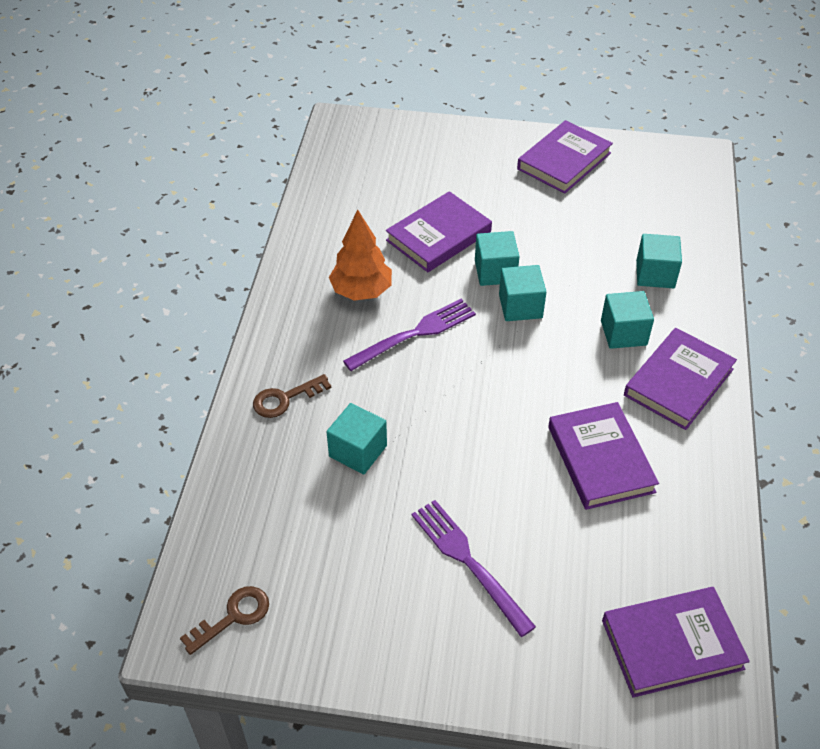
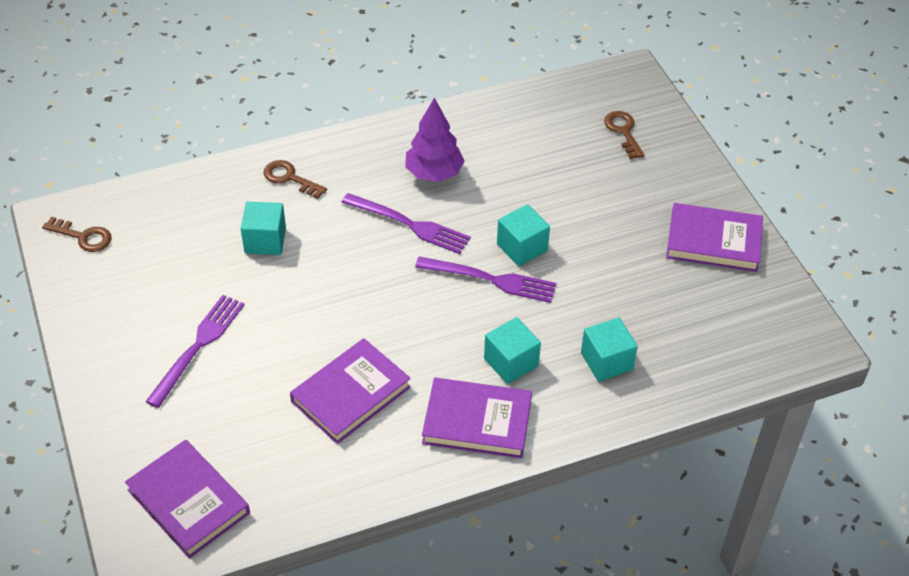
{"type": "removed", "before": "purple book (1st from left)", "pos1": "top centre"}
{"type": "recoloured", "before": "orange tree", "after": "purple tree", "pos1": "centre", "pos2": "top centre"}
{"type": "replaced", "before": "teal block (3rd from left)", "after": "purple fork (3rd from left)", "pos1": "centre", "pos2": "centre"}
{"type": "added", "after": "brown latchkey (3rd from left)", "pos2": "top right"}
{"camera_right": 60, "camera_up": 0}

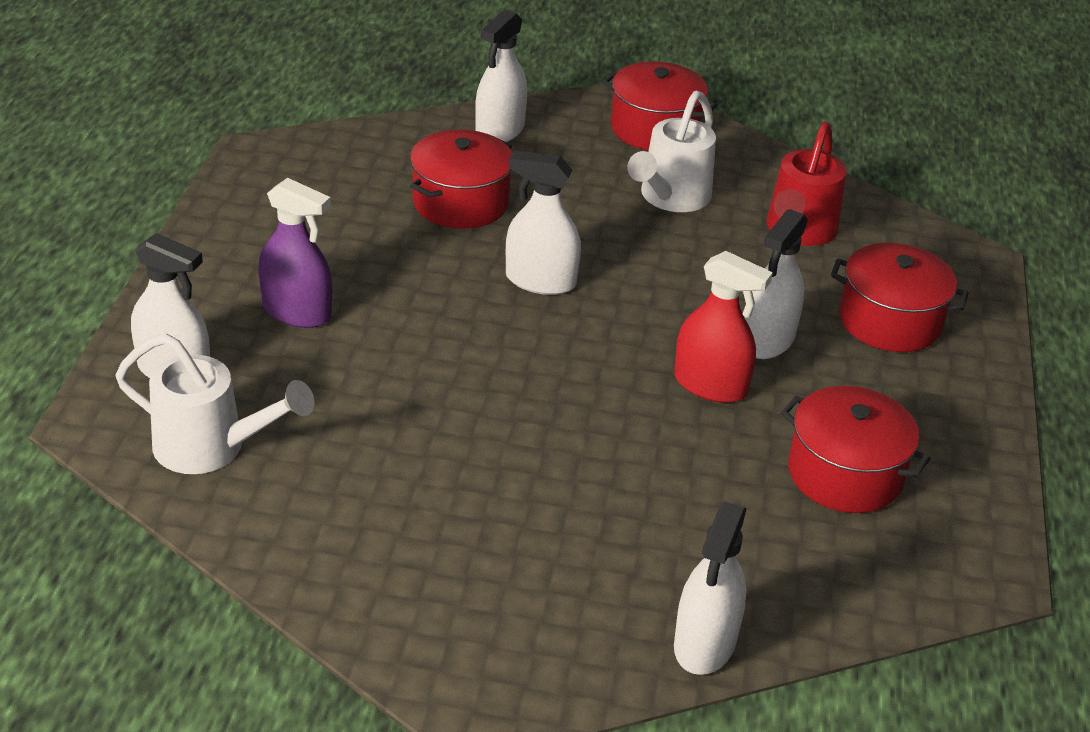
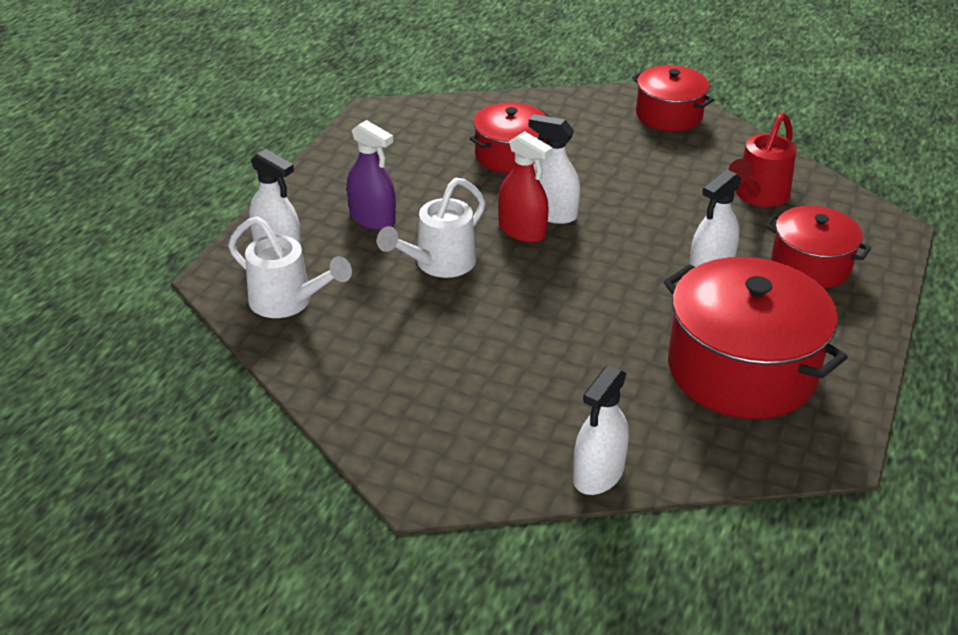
{"type": "removed", "before": "white spray bottle (2nd from left)", "pos1": "top centre"}
{"type": "moved", "before": "white sprinkling can (2nd from left)", "pos1": "top centre", "pos2": "centre"}
{"type": "moved", "before": "red spray bottle", "pos1": "centre", "pos2": "top centre"}
{"type": "resized", "before": "red pot (3rd from left)", "pos1": "middle right", "pos2": "middle right", "scale": 1.69}
{"camera_right": 15, "camera_up": 0}

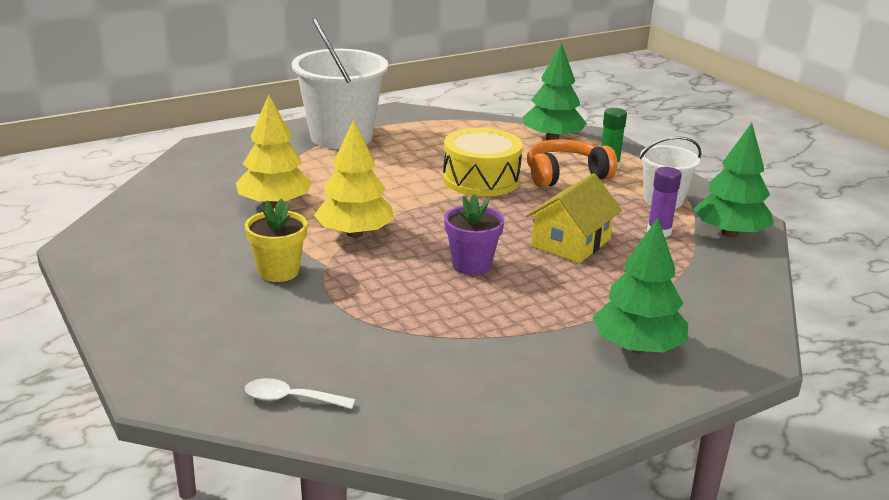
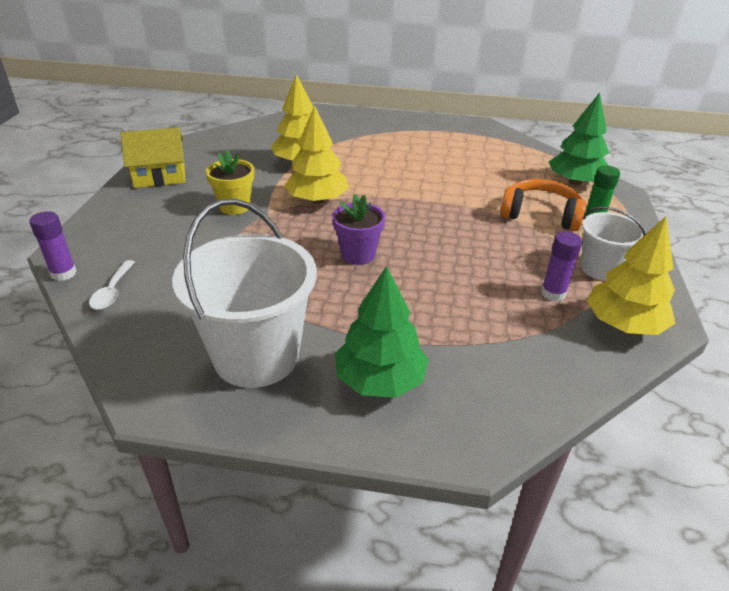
{"type": "moved", "before": "white pail (1st from left)", "pos1": "top centre", "pos2": "centre"}
{"type": "recoloured", "before": "emerald tree (3rd from left)", "after": "bright yellow tree (3rd from left)", "pos1": "middle right", "pos2": "middle right"}
{"type": "removed", "before": "bright yellow toy drum", "pos1": "top centre"}
{"type": "moved", "before": "bright yellow house", "pos1": "centre", "pos2": "top left"}
{"type": "turned", "before": "white tablespoon", "pos1": "bottom centre", "pos2": "middle left", "turn": -135}
{"type": "added", "after": "purple stick of glue (1st from left)", "pos2": "middle left"}
{"camera_right": 40, "camera_up": 10}

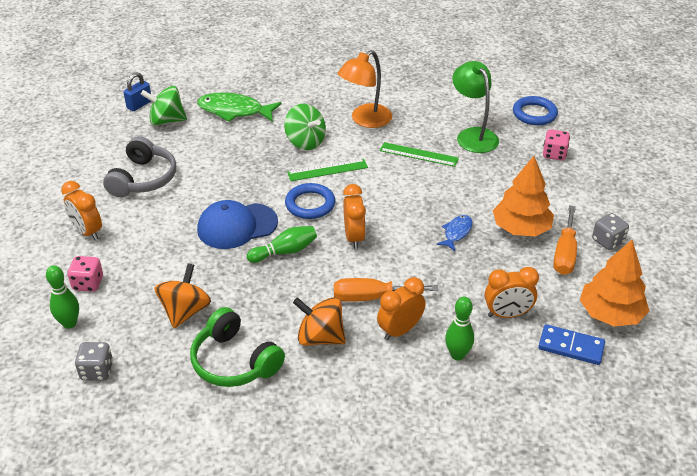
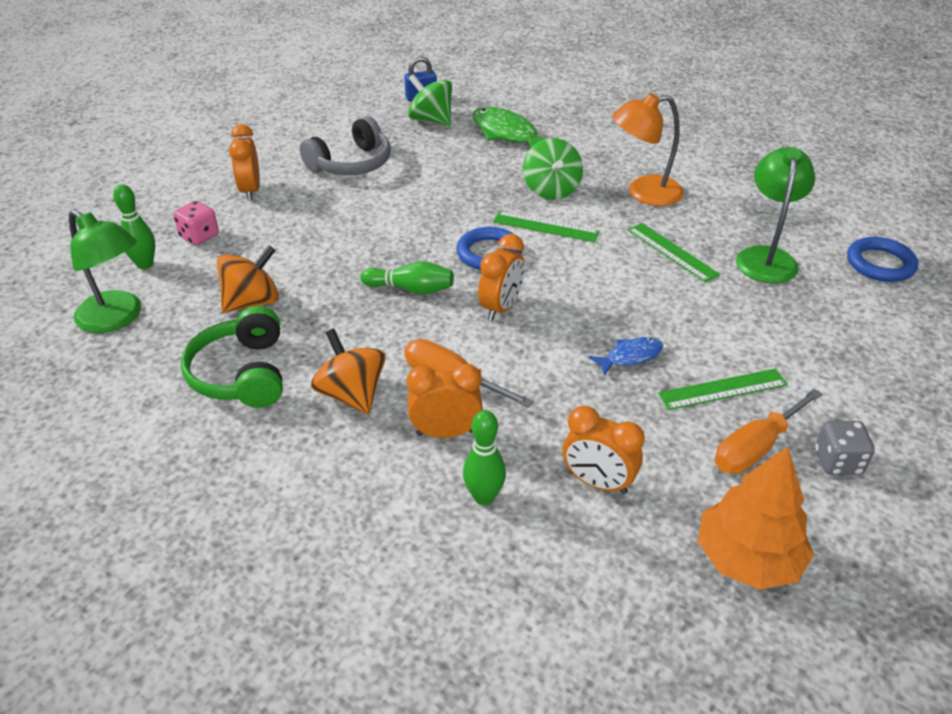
{"type": "removed", "before": "rosy dice (2nd from left)", "pos1": "top right"}
{"type": "replaced", "before": "orange tree (1st from left)", "after": "emerald ruler (3rd from left)", "pos1": "middle right", "pos2": "middle right"}
{"type": "removed", "before": "royal blue peaked cap", "pos1": "centre"}
{"type": "removed", "before": "royal blue domino tile", "pos1": "bottom right"}
{"type": "replaced", "before": "grey dice (1st from left)", "after": "emerald reading lamp (1st from left)", "pos1": "bottom left", "pos2": "middle left"}
{"camera_right": 35, "camera_up": 0}

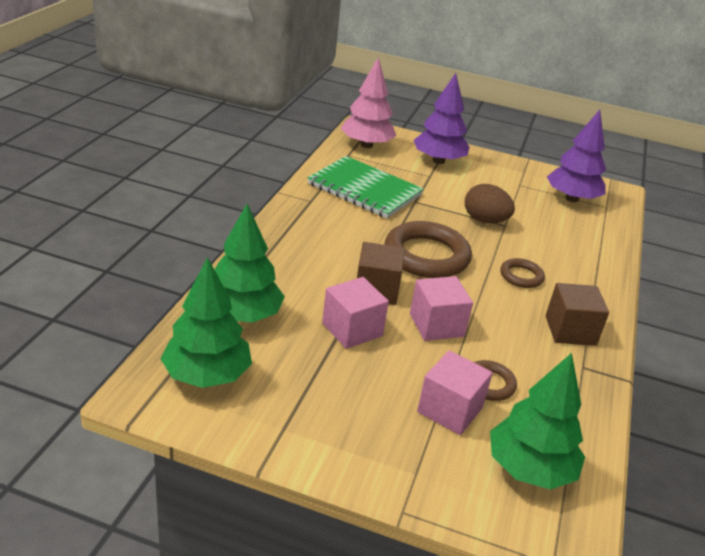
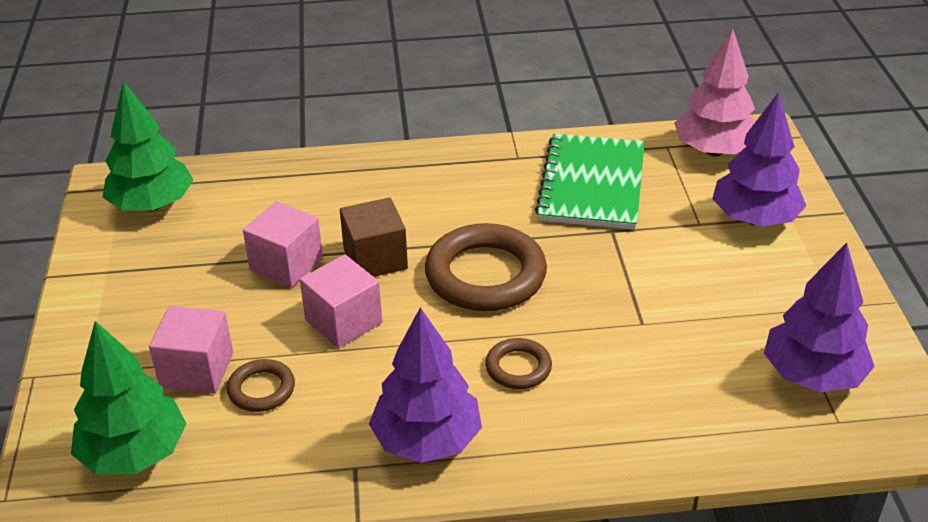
{"type": "removed", "before": "brown egg", "pos1": "middle right"}
{"type": "removed", "before": "emerald tree (2nd from left)", "pos1": "centre"}
{"type": "replaced", "before": "brown block (2nd from left)", "after": "purple tree (1st from left)", "pos1": "middle right", "pos2": "bottom centre"}
{"camera_right": 70, "camera_up": 5}

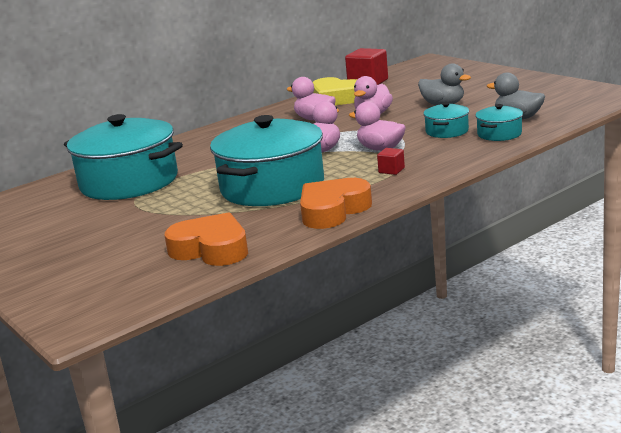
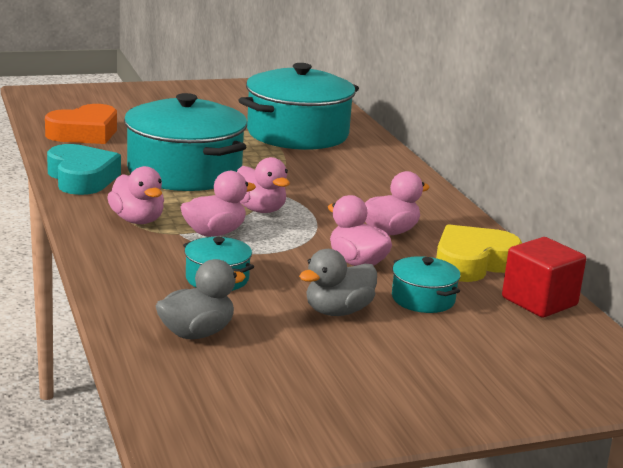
{"type": "moved", "before": "teal pot (4th from left)", "pos1": "top right", "pos2": "middle right"}
{"type": "replaced", "before": "red block (2nd from left)", "after": "rosy rubber duck (1st from left)", "pos1": "centre", "pos2": "middle left"}
{"type": "recoloured", "before": "orange heart (2nd from left)", "after": "teal heart", "pos1": "centre", "pos2": "middle left"}
{"camera_right": 105, "camera_up": 0}

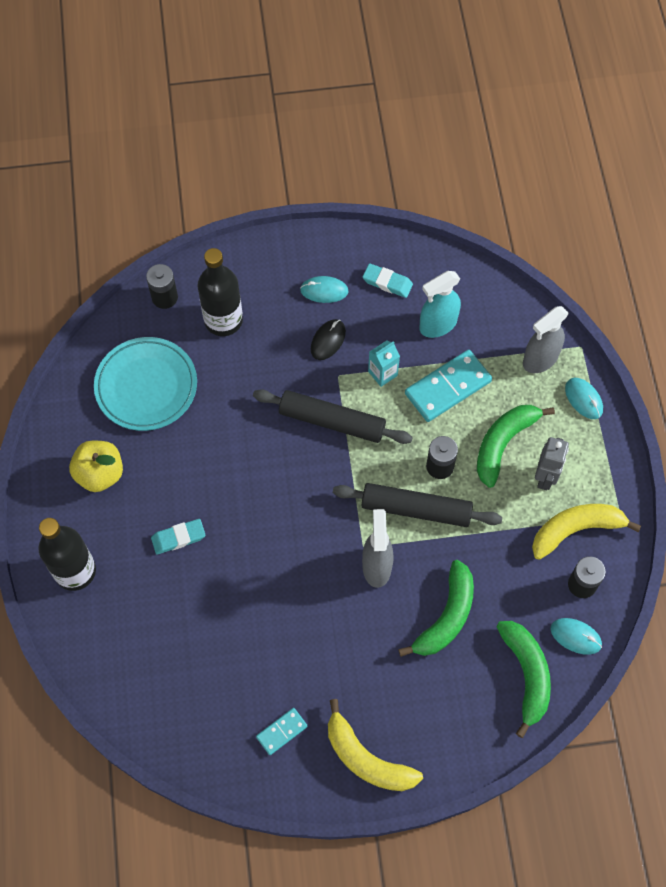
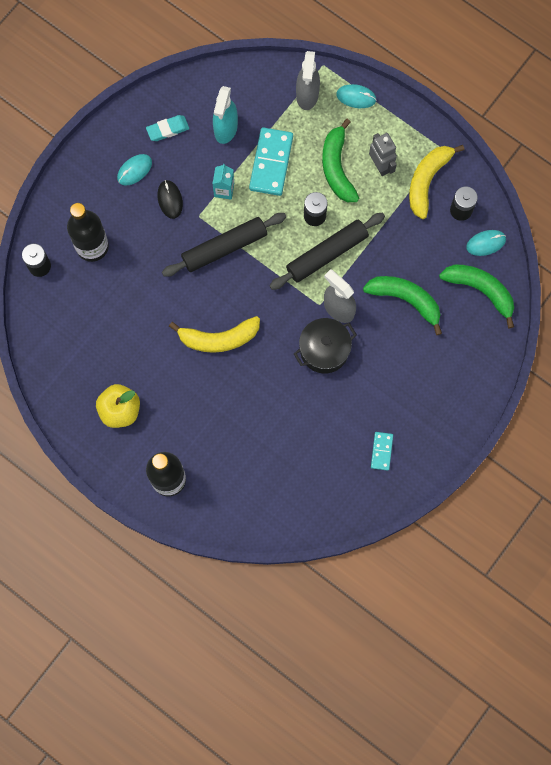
{"type": "removed", "before": "teal flat dish", "pos1": "middle left"}
{"type": "removed", "before": "teal gum eraser (1st from left)", "pos1": "middle left"}
{"type": "turned", "before": "emerald banana fruit (1st from left in the first image)", "pos1": "bottom centre", "pos2": "middle right", "turn": -45}
{"type": "moved", "before": "bright yellow banana fruit (1st from left)", "pos1": "bottom centre", "pos2": "centre"}
{"type": "added", "after": "ebony pot", "pos2": "centre"}
{"camera_right": -45, "camera_up": 10}

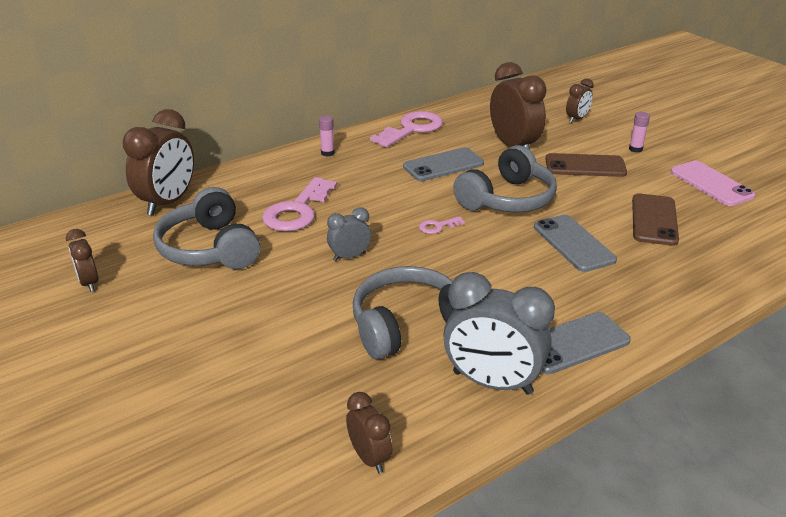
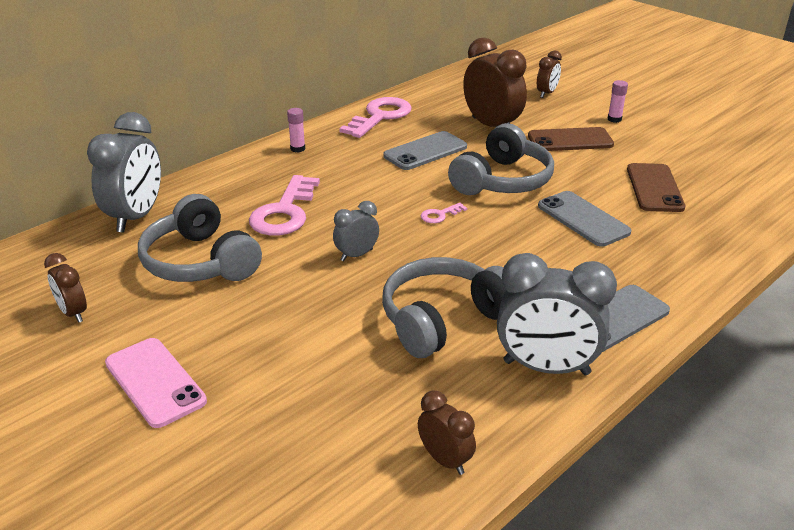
{"type": "recoloured", "before": "brown clock (2nd from left)", "after": "grey clock (1st from left)", "pos1": "top left", "pos2": "top left"}
{"type": "moved", "before": "rosy mobile phone", "pos1": "middle right", "pos2": "bottom left"}
{"camera_right": -10, "camera_up": 0}

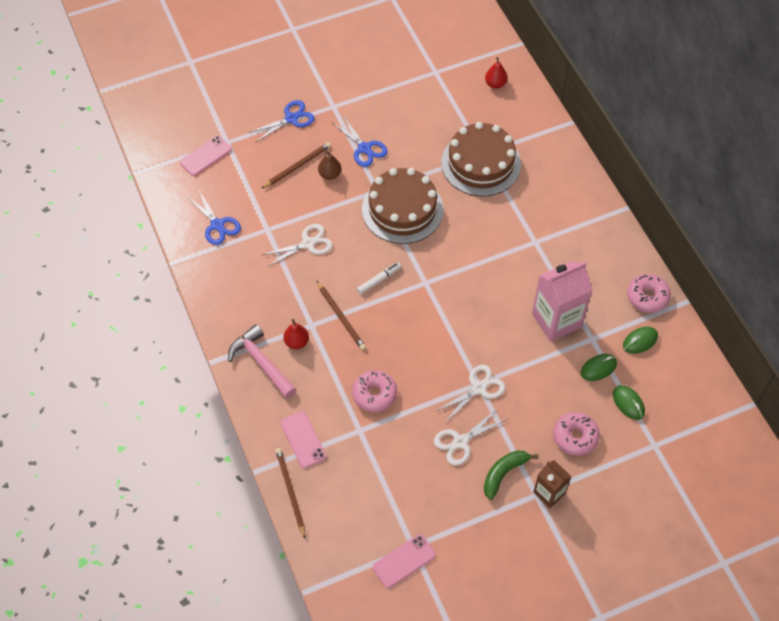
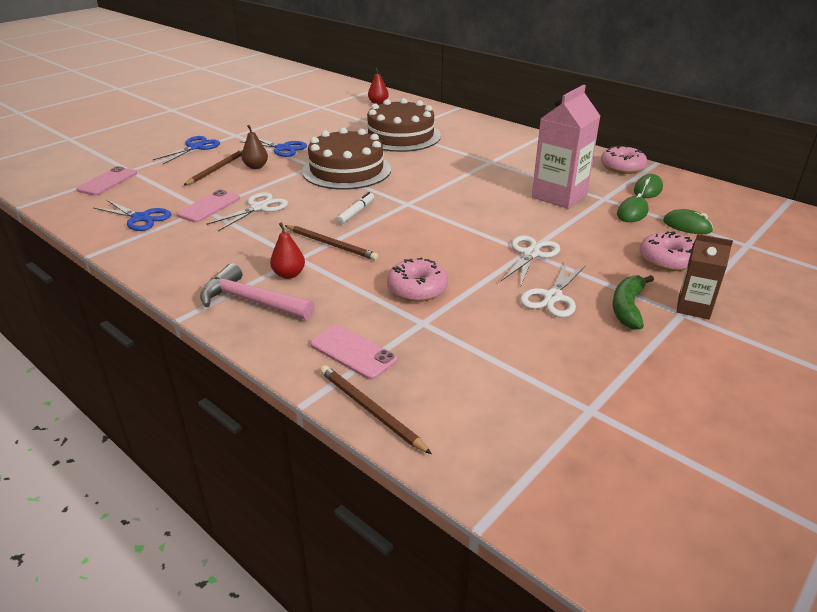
{"type": "moved", "before": "rosy mobile phone (3rd from left in the first image)", "after": "rosy mobile phone (2nd from left)", "pos1": "bottom centre", "pos2": "middle left"}
{"camera_right": -25, "camera_up": -25}

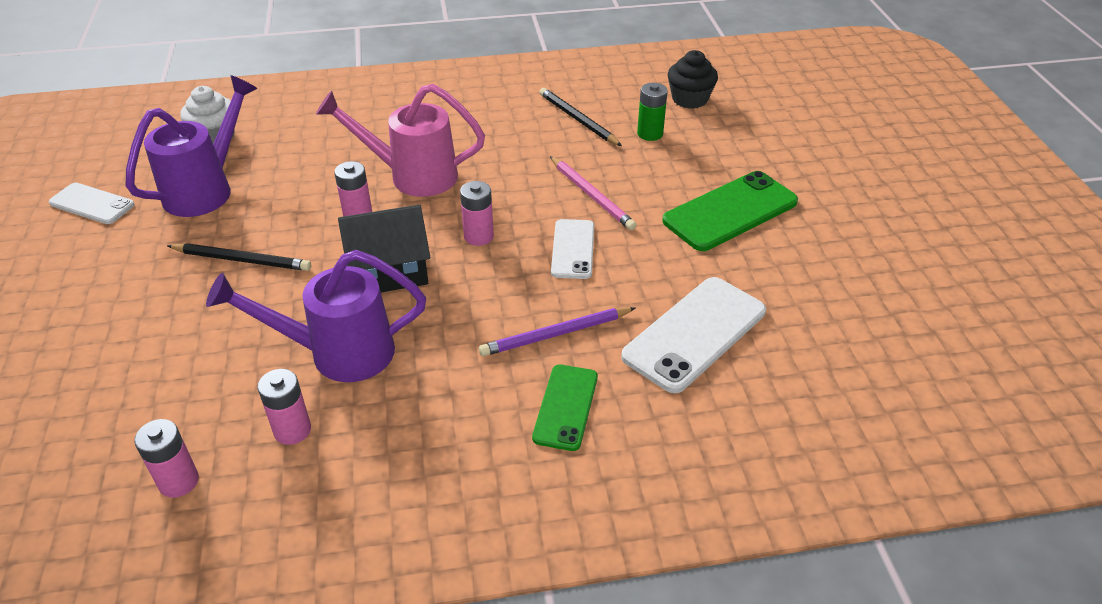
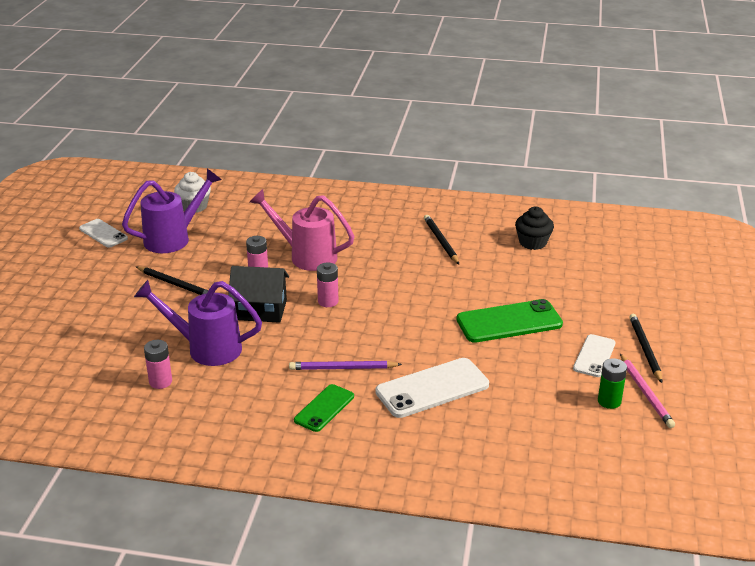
{"type": "moved", "before": "emerald power cell", "pos1": "top centre", "pos2": "bottom right"}
{"type": "moved", "before": "rosy pencil", "pos1": "top centre", "pos2": "bottom right"}
{"type": "moved", "before": "white mobile phone (2nd from left in the first image)", "after": "white mobile phone (3rd from left)", "pos1": "centre", "pos2": "middle right"}
{"type": "removed", "before": "rosy power cell (1st from left)", "pos1": "bottom left"}
{"type": "added", "after": "ebony pencil (3rd from left)", "pos2": "middle right"}
{"camera_right": 20, "camera_up": -10}

